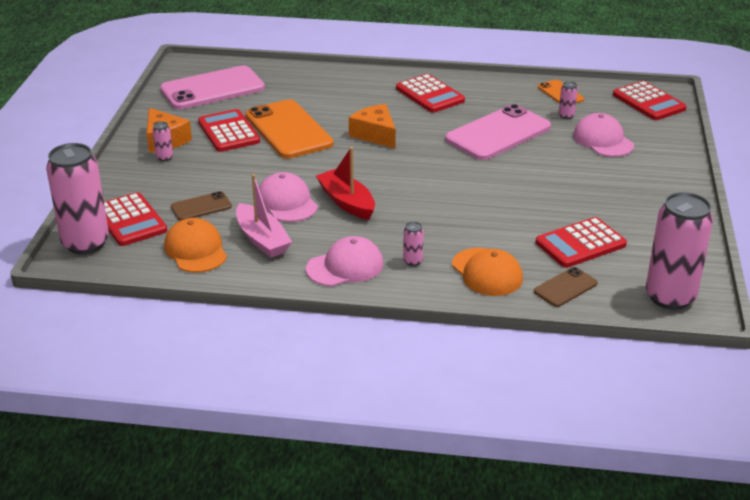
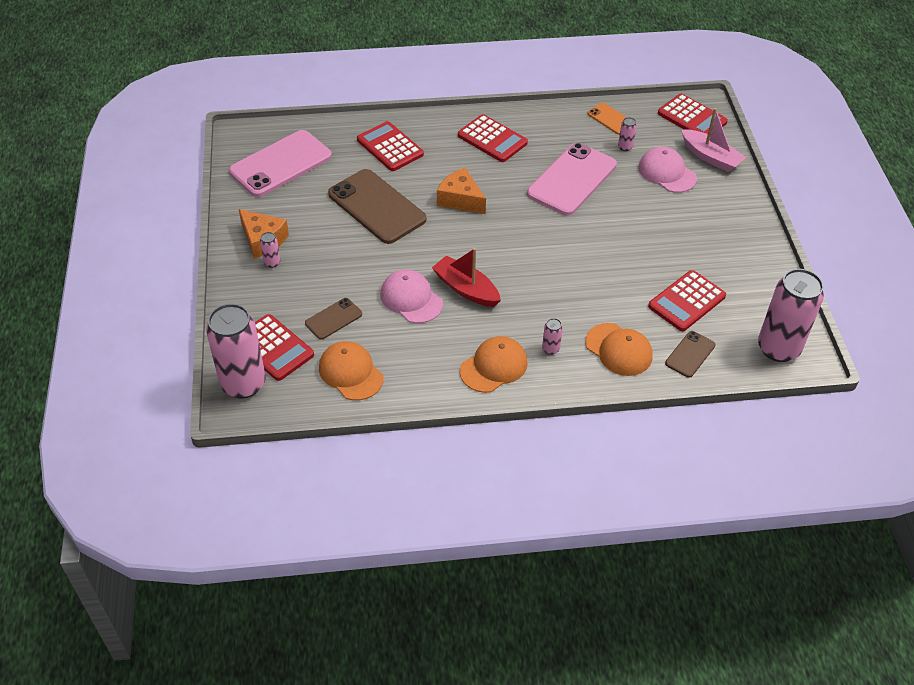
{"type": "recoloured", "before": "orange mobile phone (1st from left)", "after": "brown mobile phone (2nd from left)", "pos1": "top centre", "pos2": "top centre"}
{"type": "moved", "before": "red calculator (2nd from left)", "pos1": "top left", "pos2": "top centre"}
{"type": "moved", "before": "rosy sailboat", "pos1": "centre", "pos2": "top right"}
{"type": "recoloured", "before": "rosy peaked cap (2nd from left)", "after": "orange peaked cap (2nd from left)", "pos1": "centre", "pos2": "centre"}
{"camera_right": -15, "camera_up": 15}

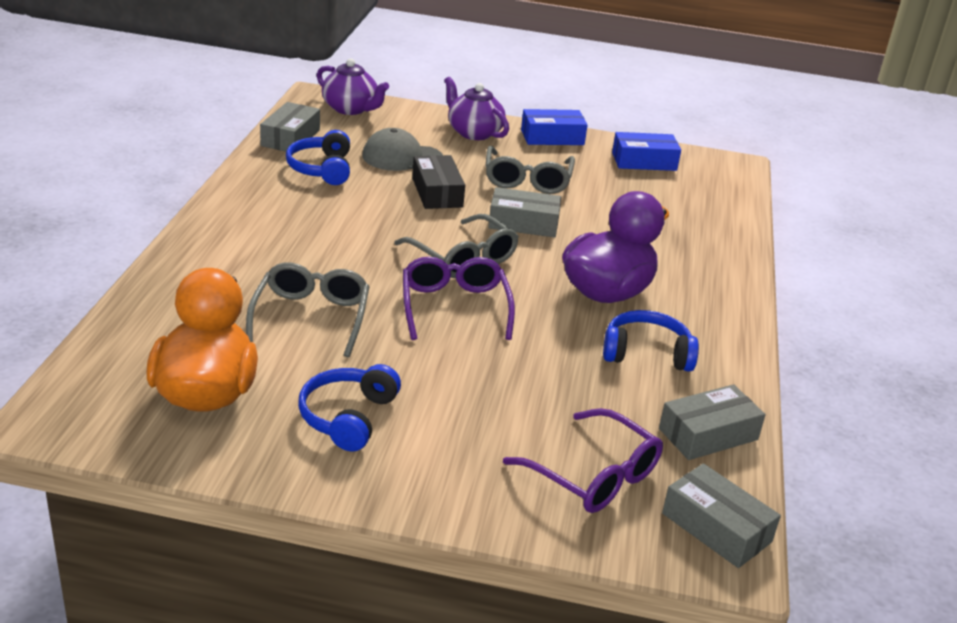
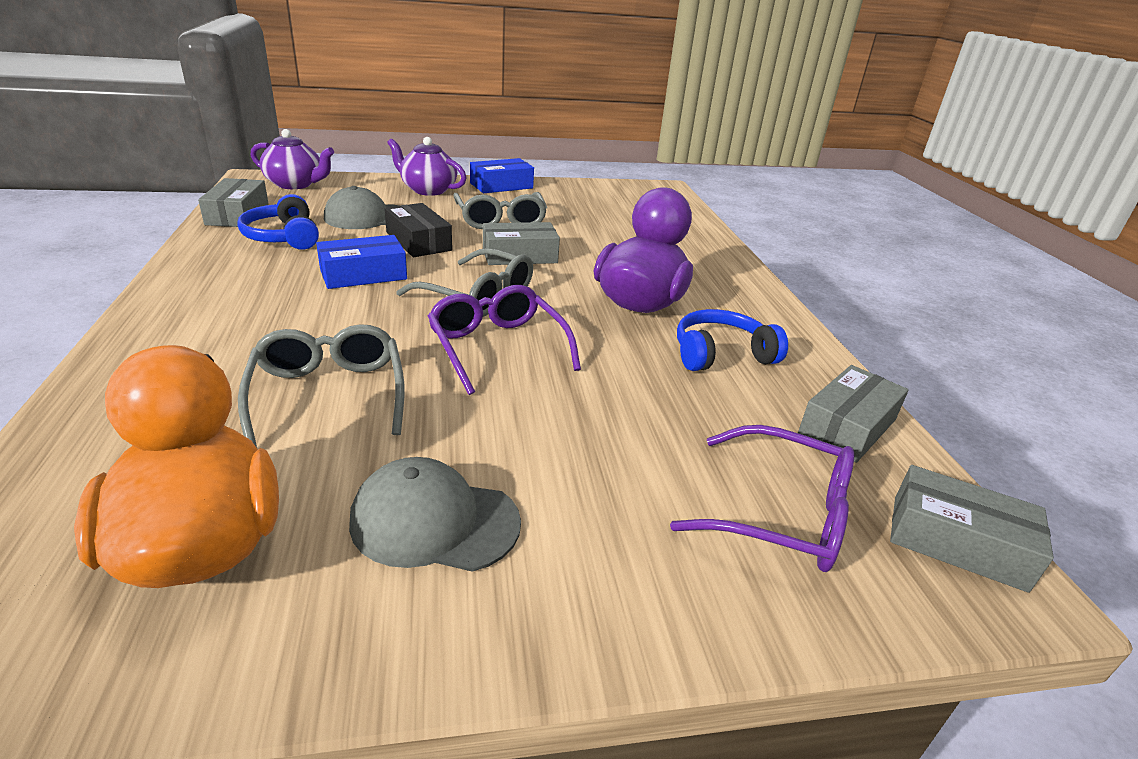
{"type": "moved", "before": "royal blue box (2nd from left in the first image)", "after": "royal blue box (1st from left)", "pos1": "top right", "pos2": "middle left"}
{"type": "replaced", "before": "royal blue headphones (2nd from left)", "after": "grey peaked cap (2nd from left)", "pos1": "centre", "pos2": "bottom centre"}
{"camera_right": -20, "camera_up": 0}

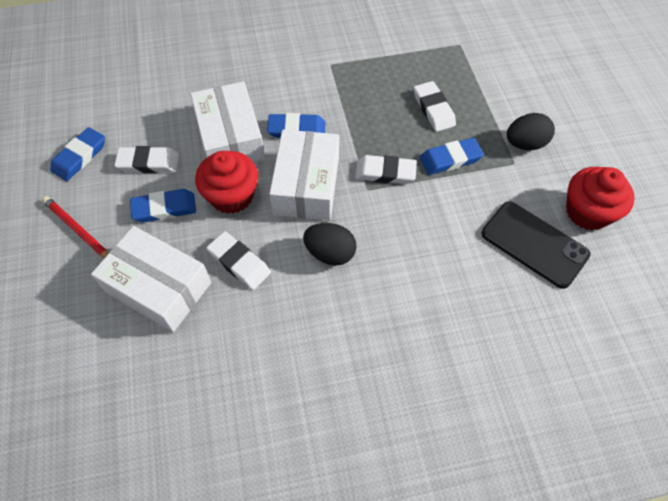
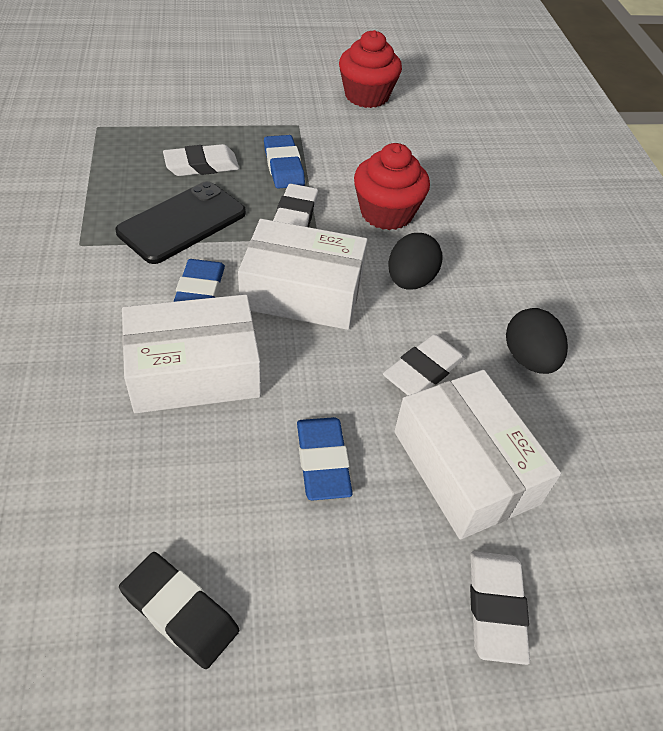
{"type": "moved", "before": "ebony egg (2nd from left)", "pos1": "top right", "pos2": "middle right"}
{"type": "recoloured", "before": "royal blue gum eraser (1st from left)", "after": "ebony gum eraser", "pos1": "top left", "pos2": "bottom left"}
{"type": "moved", "before": "white gum eraser (1st from left in the first image)", "after": "white gum eraser (4th from left)", "pos1": "top left", "pos2": "bottom right"}
{"type": "moved", "before": "red muffin (1st from left in the first image)", "after": "red muffin (2nd from left)", "pos1": "centre", "pos2": "top centre"}
{"type": "removed", "before": "red pencil", "pos1": "middle left"}
{"type": "moved", "before": "ebony mobile phone", "pos1": "middle right", "pos2": "top left"}
{"type": "turned", "before": "white box (1st from left in the first image)", "pos1": "middle left", "pos2": "middle right", "turn": -60}
{"camera_right": -90, "camera_up": -10}

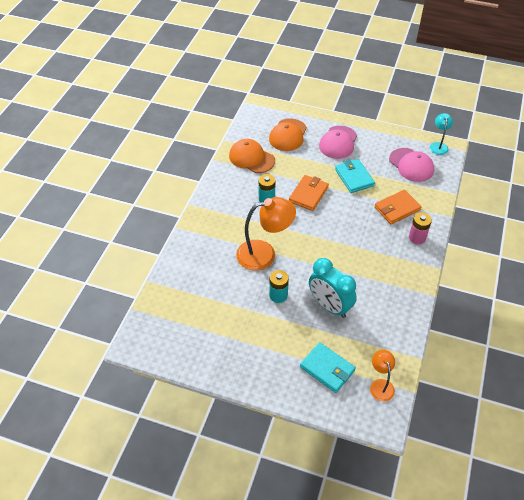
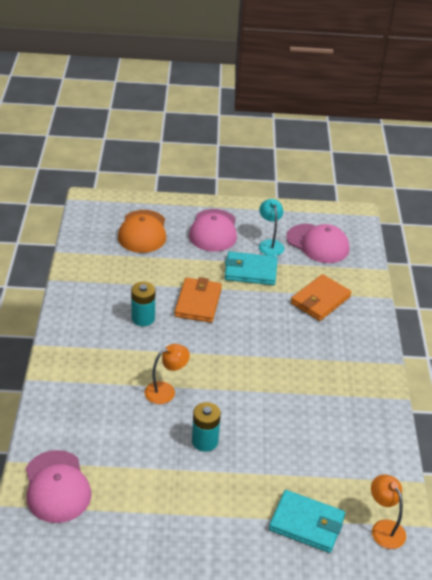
{"type": "moved", "before": "teal reading lamp", "pos1": "top right", "pos2": "centre"}
{"type": "removed", "before": "orange peaked cap (1st from left)", "pos1": "top centre"}
{"type": "turned", "before": "teal wallet (2nd from left in the first image)", "pos1": "middle right", "pos2": "centre", "turn": -45}
{"type": "resized", "before": "orange reading lamp (1st from left)", "pos1": "centre", "pos2": "centre", "scale": 0.54}
{"type": "removed", "before": "rosy power cell", "pos1": "middle right"}
{"type": "removed", "before": "teal clock", "pos1": "centre"}
{"type": "added", "after": "rosy peaked cap (1st from left)", "pos2": "bottom left"}
{"camera_right": -20, "camera_up": -10}

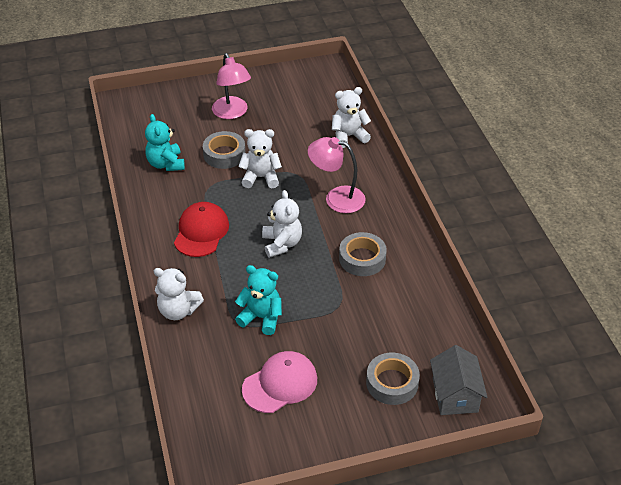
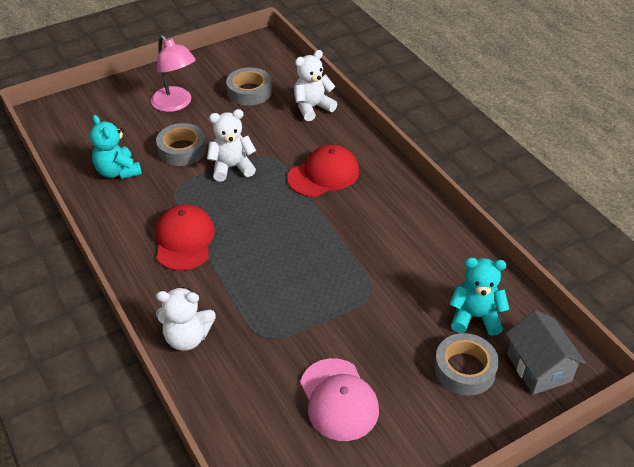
{"type": "replaced", "before": "rosy reading lamp (2nd from left)", "after": "red peaked cap (2nd from left)", "pos1": "centre", "pos2": "centre"}
{"type": "removed", "before": "white stuffed bear (3rd from left)", "pos1": "centre"}
{"type": "moved", "before": "grey tape (2nd from left)", "pos1": "centre", "pos2": "top centre"}
{"type": "moved", "before": "teal stuffed bear (2nd from left)", "pos1": "centre", "pos2": "middle right"}
{"type": "turned", "before": "rosy peaked cap", "pos1": "bottom centre", "pos2": "bottom centre", "turn": 120}
{"camera_right": -15, "camera_up": 0}

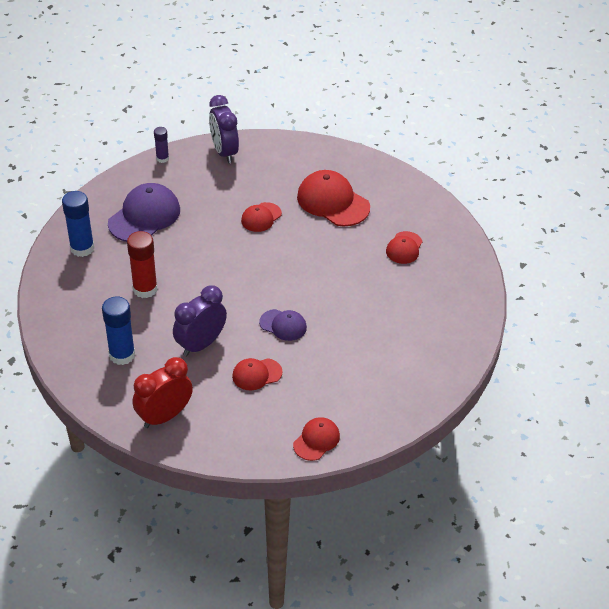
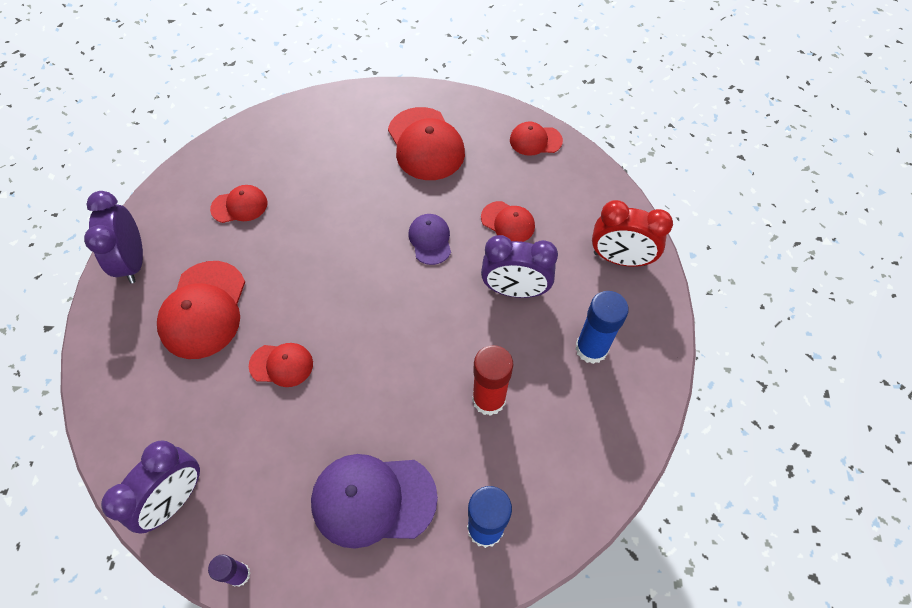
{"type": "added", "after": "red peaked cap (4th from left)", "pos2": "top centre"}
{"type": "added", "after": "purple clock (1st from left)", "pos2": "middle left"}
{"camera_right": -125, "camera_up": 15}

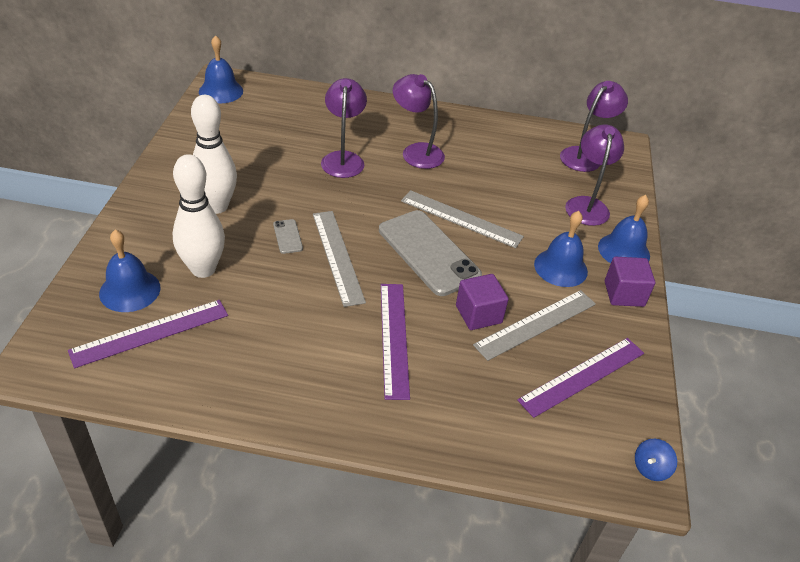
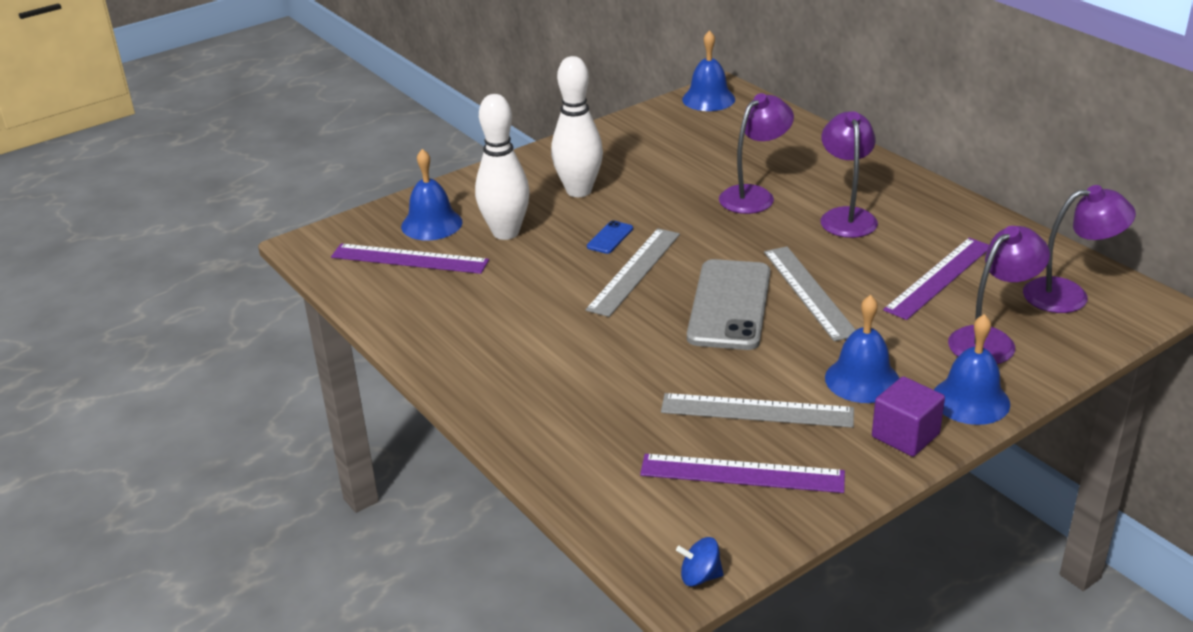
{"type": "recoloured", "before": "grey mobile phone (1st from left)", "after": "royal blue mobile phone", "pos1": "centre", "pos2": "centre"}
{"type": "removed", "before": "purple block (1st from left)", "pos1": "centre"}
{"type": "moved", "before": "purple ruler (2nd from left in the first image)", "after": "purple ruler (3rd from left)", "pos1": "centre", "pos2": "middle right"}
{"camera_right": 50, "camera_up": -10}

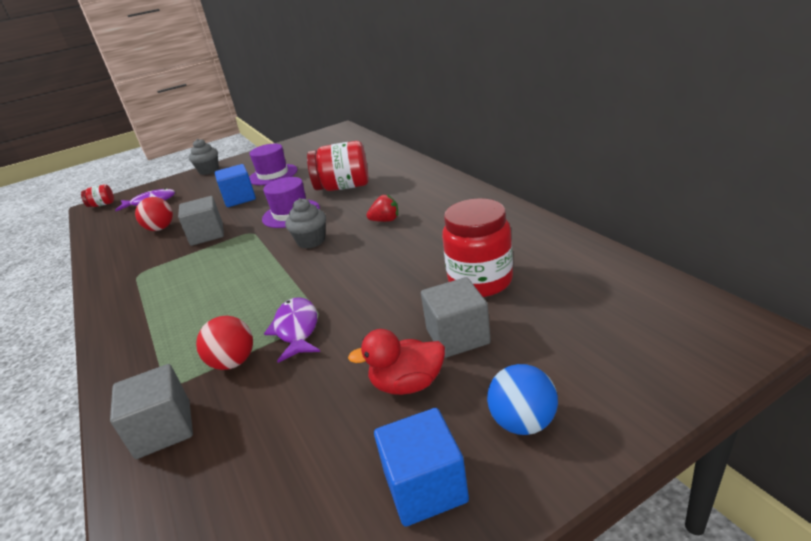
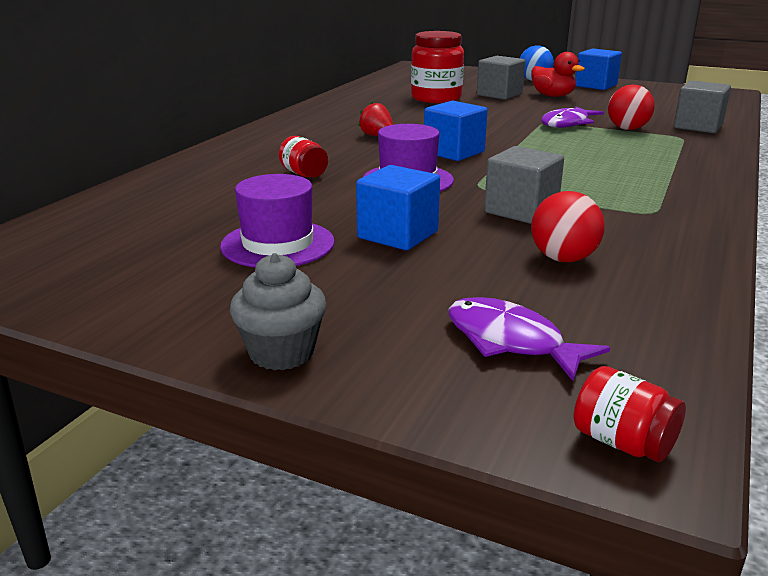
{"type": "resized", "before": "red jar (2nd from left in the first image)", "pos1": "top centre", "pos2": "top centre", "scale": 0.49}
{"type": "replaced", "before": "grey muffin (2nd from left)", "after": "royal blue block (2nd from left)", "pos1": "centre", "pos2": "top centre"}
{"camera_right": -130, "camera_up": -5}

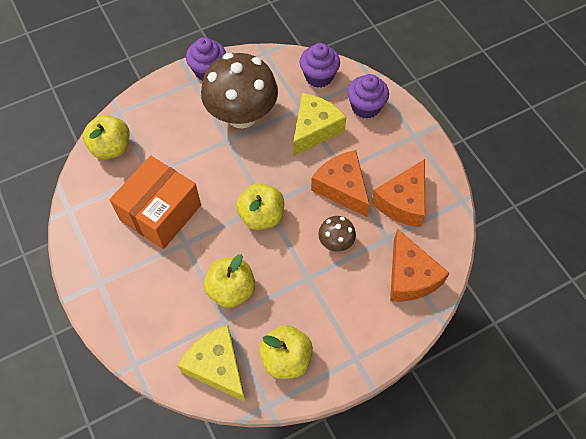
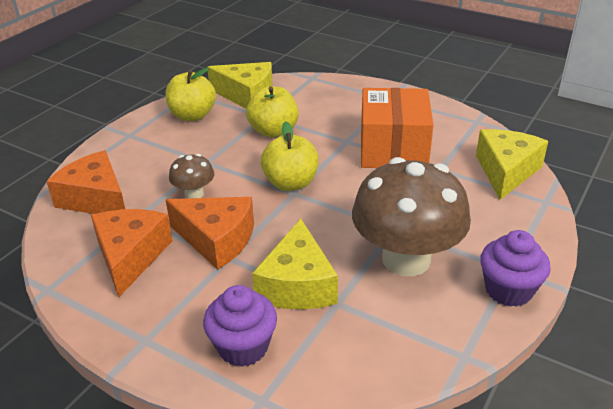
{"type": "removed", "before": "purple muffin (2nd from left)", "pos1": "top centre"}
{"type": "replaced", "before": "bright yellow toy apple (1st from left)", "after": "bright yellow piece of cheese (3rd from left)", "pos1": "top left", "pos2": "middle right"}
{"camera_right": 150, "camera_up": -25}

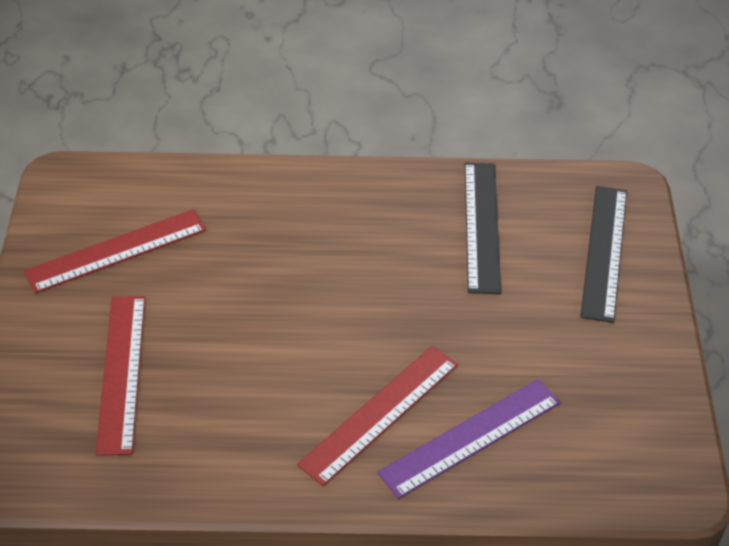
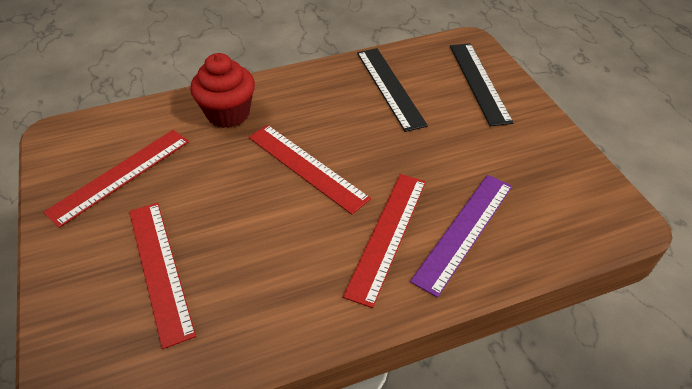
{"type": "added", "after": "red muffin", "pos2": "top left"}
{"type": "added", "after": "red ruler (3rd from left)", "pos2": "centre"}
{"camera_right": -20, "camera_up": 0}

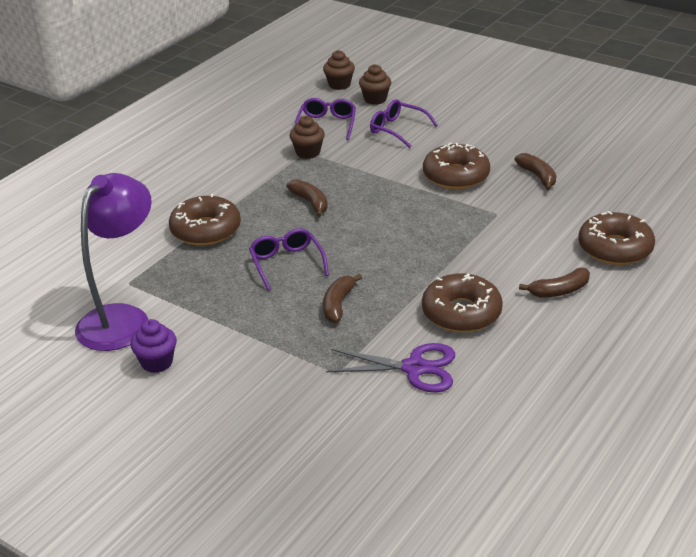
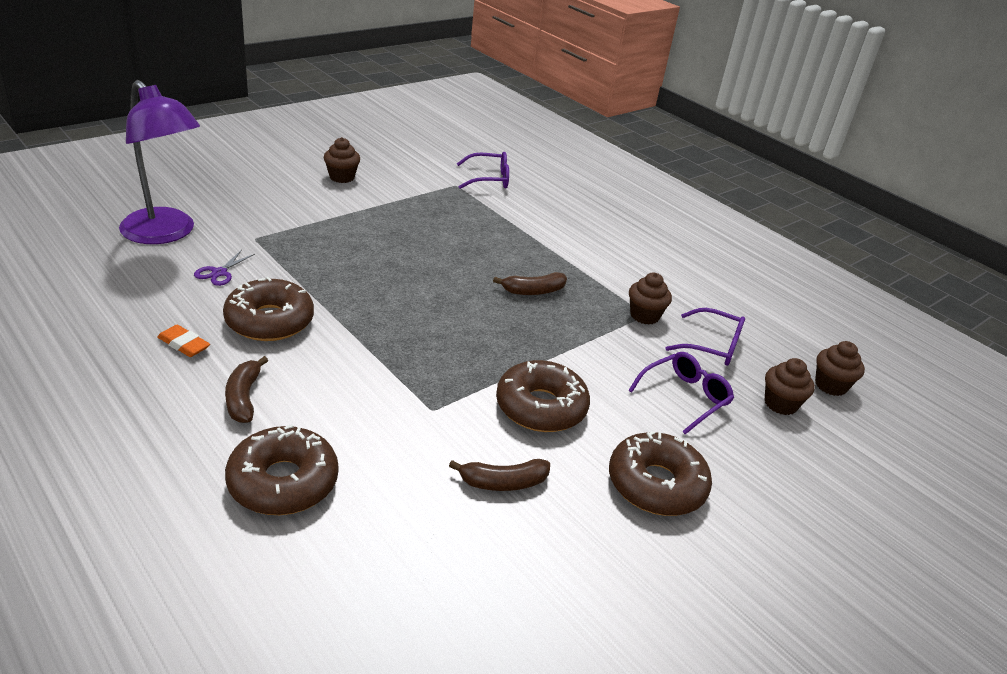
{"type": "moved", "before": "purple reading lamp", "pos1": "middle left", "pos2": "top left"}
{"type": "moved", "before": "brown donut (1st from left in the first image)", "after": "brown donut (4th from left)", "pos1": "middle left", "pos2": "bottom centre"}
{"type": "moved", "before": "purple spectacles (1st from left)", "pos1": "centre", "pos2": "top centre"}
{"type": "removed", "before": "brown banana fruit (2nd from left)", "pos1": "centre"}
{"type": "recoloured", "before": "purple muffin", "after": "brown muffin (1st from left)", "pos1": "middle left", "pos2": "top centre"}
{"type": "resized", "before": "purple shears", "pos1": "centre", "pos2": "middle left", "scale": 0.55}
{"type": "added", "after": "orange gum eraser", "pos2": "middle left"}
{"camera_right": 100, "camera_up": 0}

